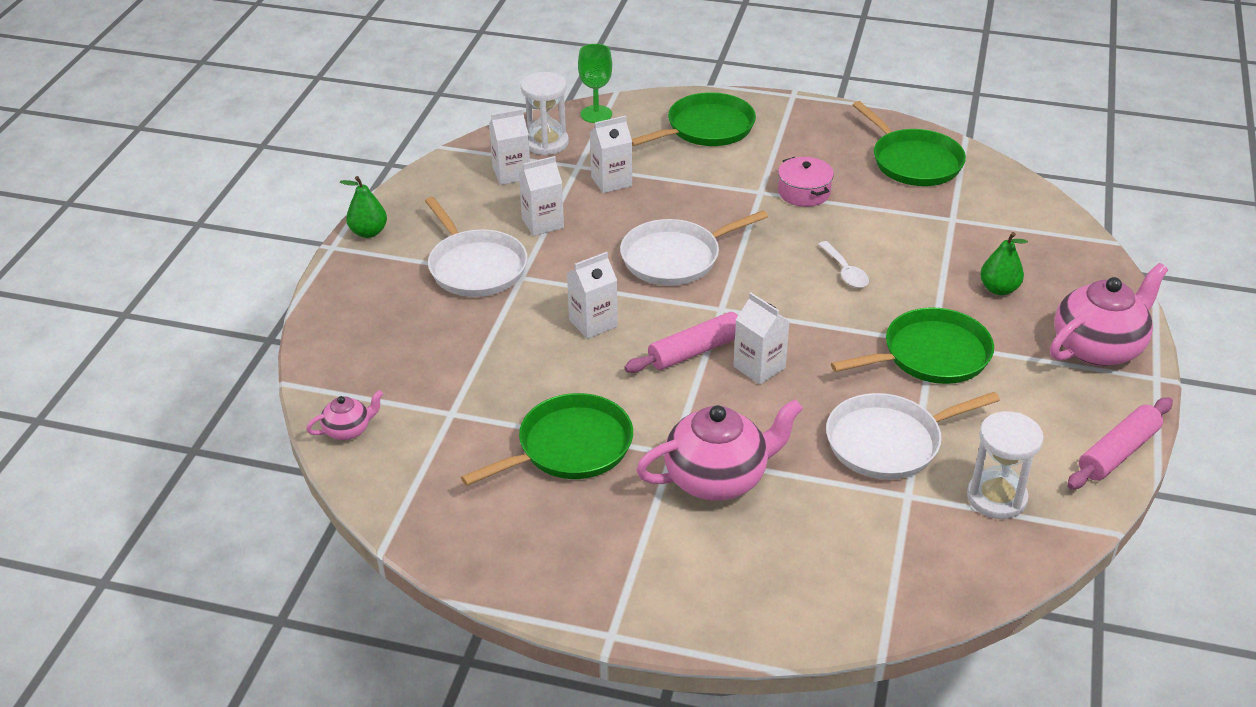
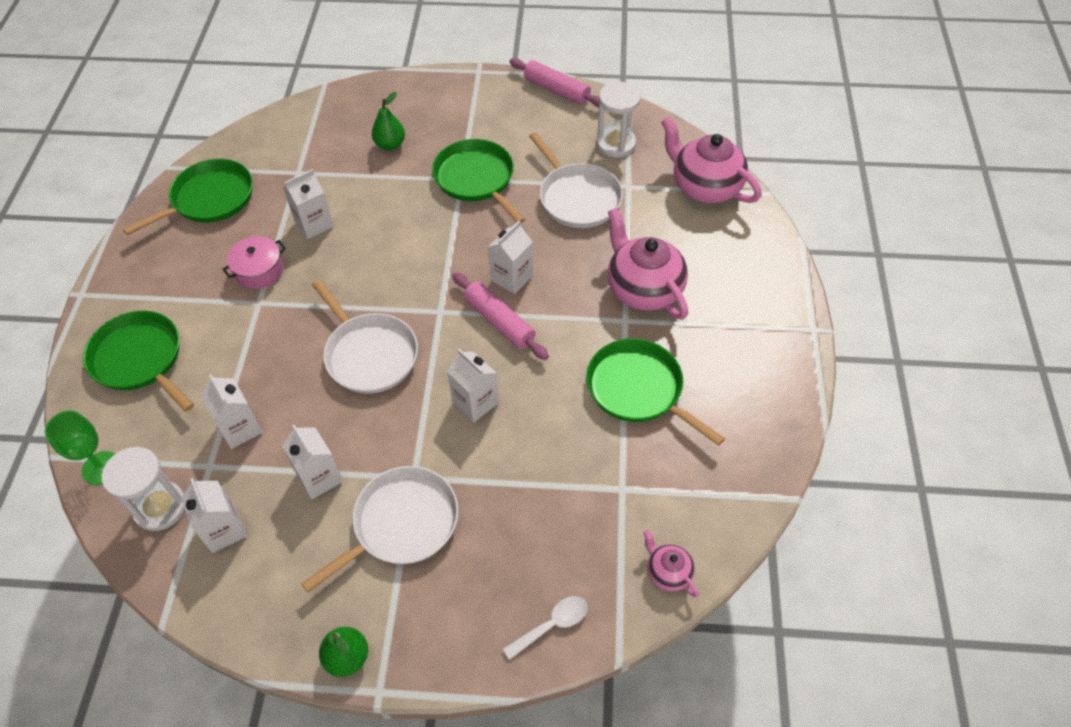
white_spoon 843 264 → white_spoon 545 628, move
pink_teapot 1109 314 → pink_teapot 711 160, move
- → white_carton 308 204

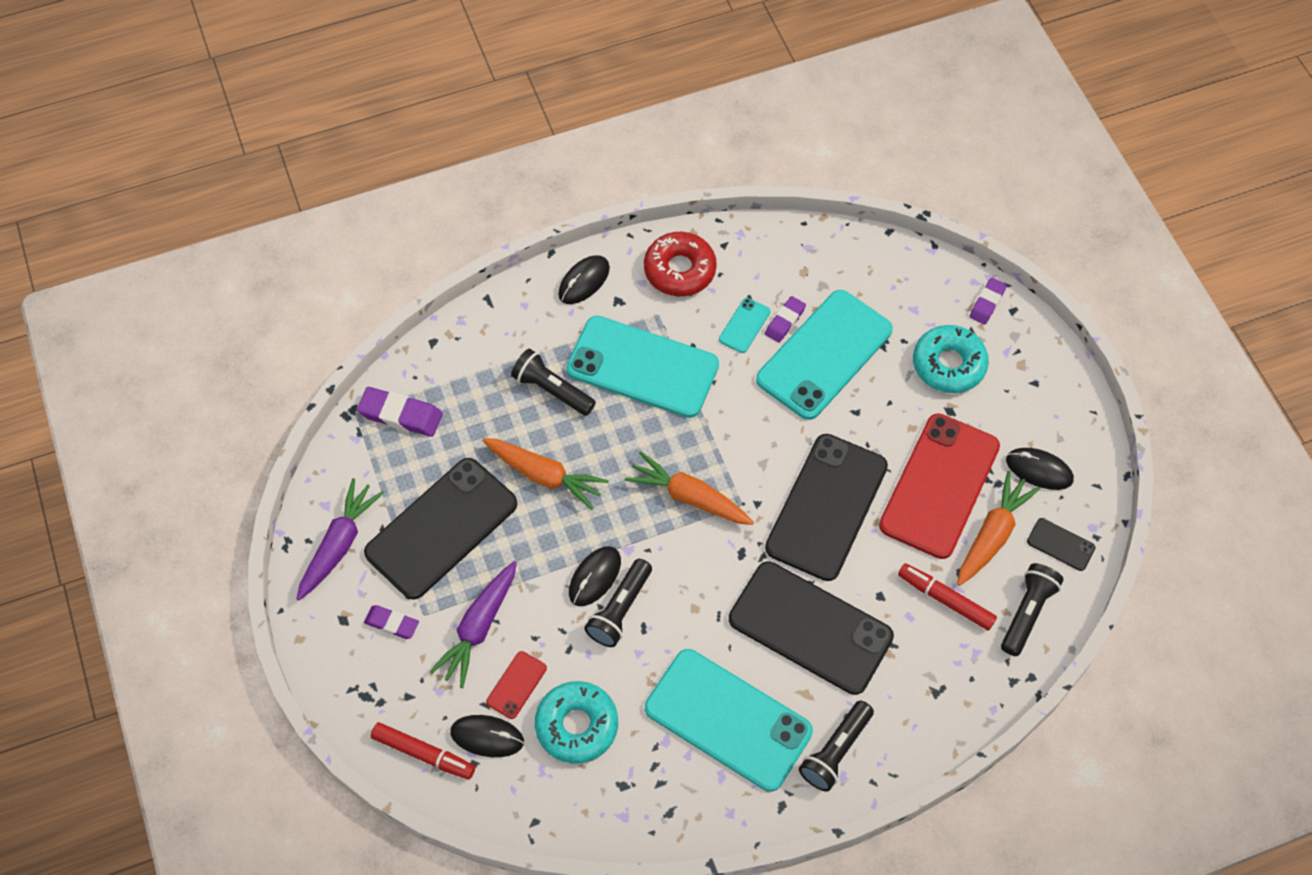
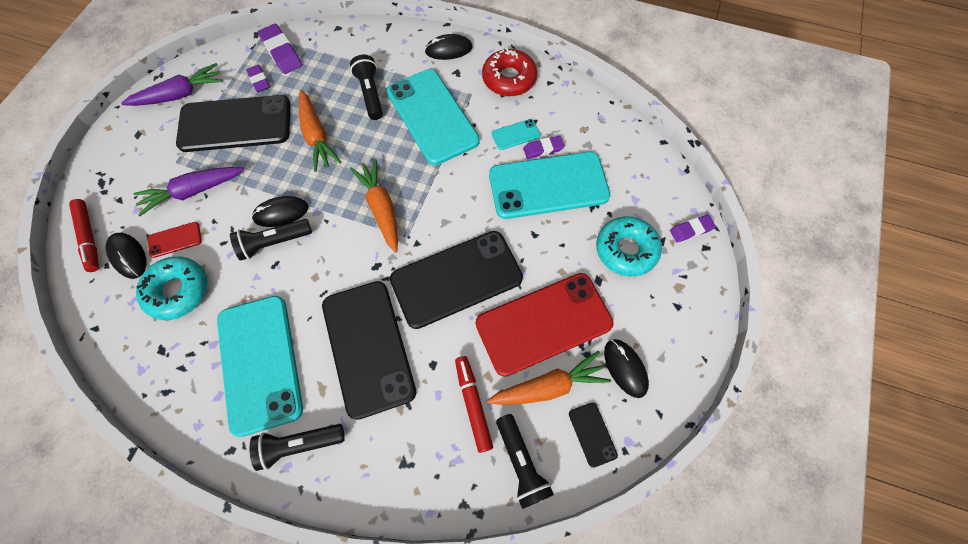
purple_eraser 391 622 → purple_eraser 258 78, move
black_flashlight 1032 609 → black_flashlight 525 461, 90 degrees clockwise

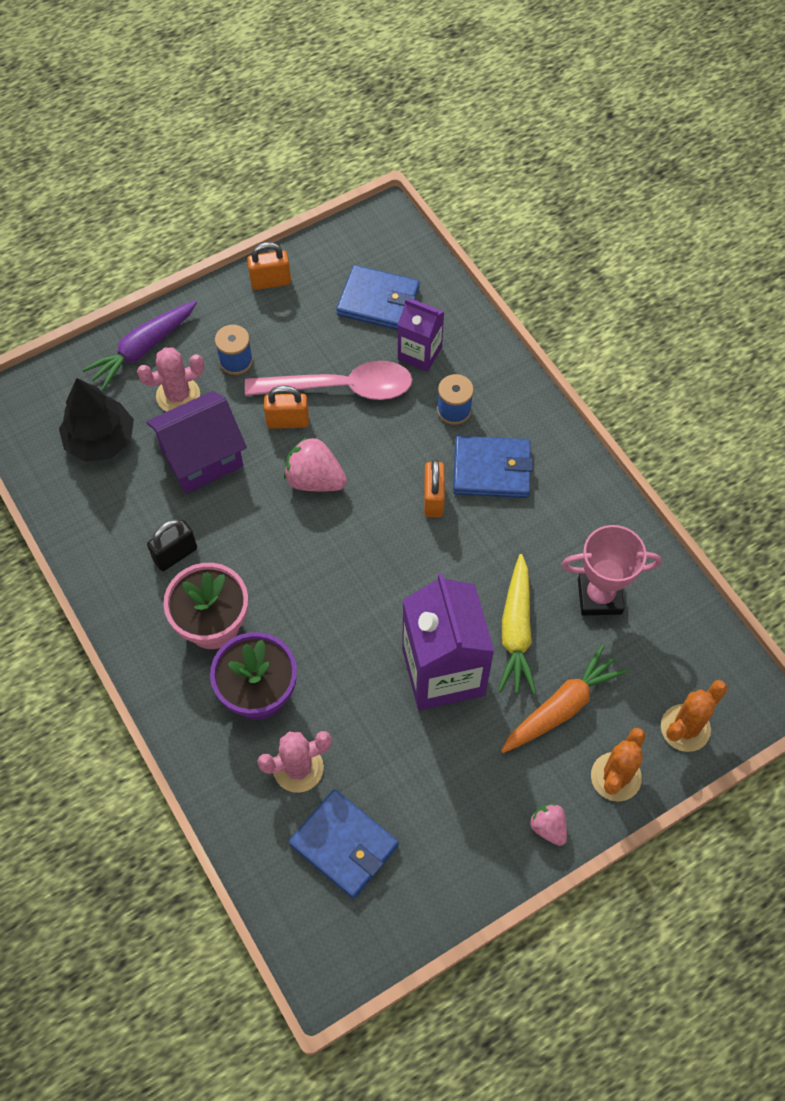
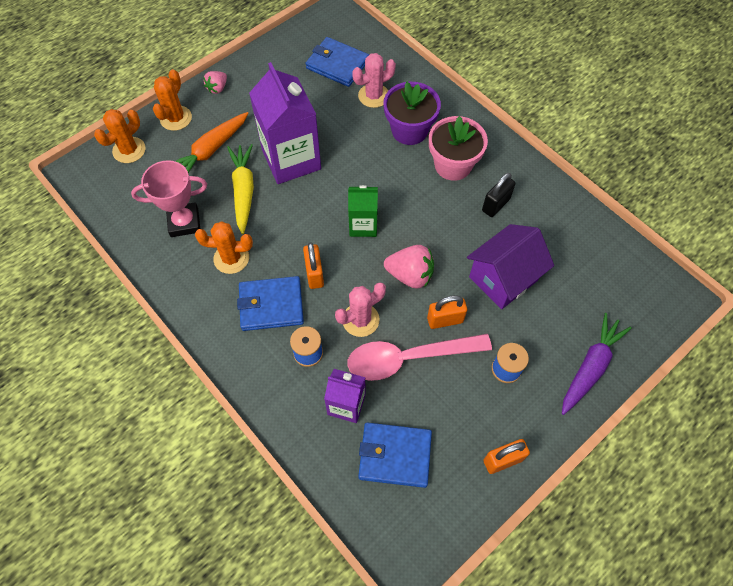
black_tree 96 420 → -
pink_cactus 170 379 → pink_cactus 360 309, move
pink_strawberry 548 825 → pink_strawberry 215 82, 75 degrees clockwise
- → orange_cactus 224 247
- → green_carton 363 211

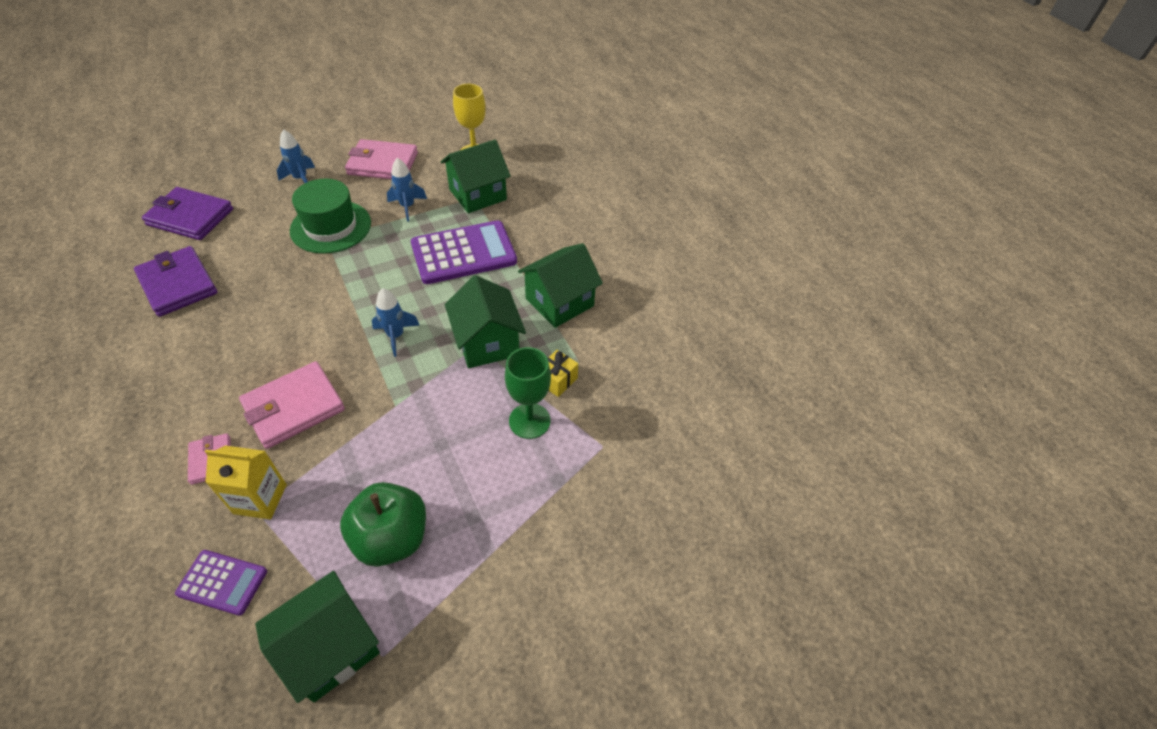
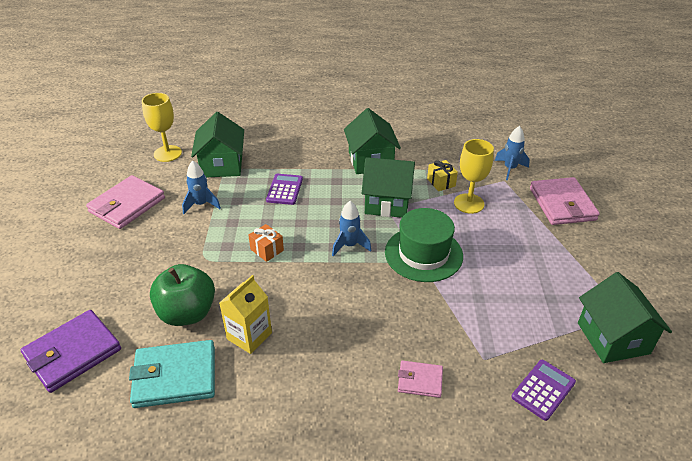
purple_wallet 176 281 → turquoise_wallet 172 374
yellow_carton 246 482 → yellow_carton 245 314, move
pink_wallet 292 405 → pink_wallet 565 201, move
blue_rocket 296 156 → blue_rocket 512 153, move
green_hat 330 216 → green_hat 424 245, move
green_apple 383 524 → green_apple 182 295, move
purple_calculator 464 252 → purple_calculator 284 189, x0.53
green_goblet 528 393 → yellow_goblet 474 176
- → orange_gift 266 243

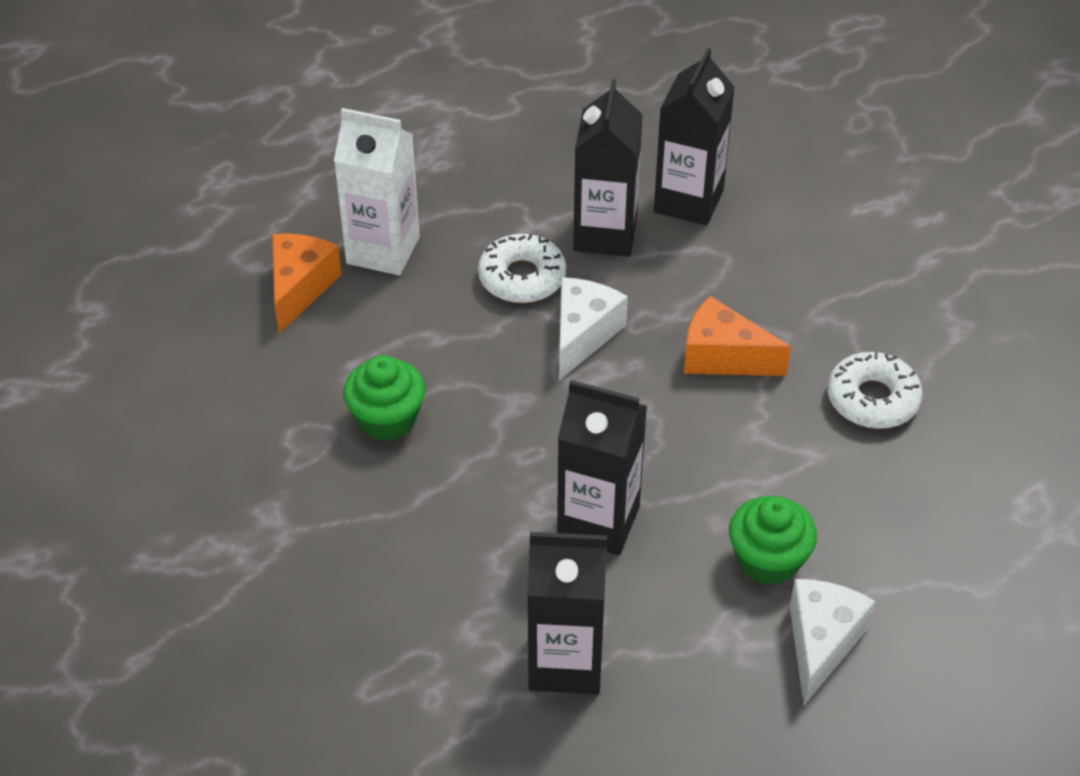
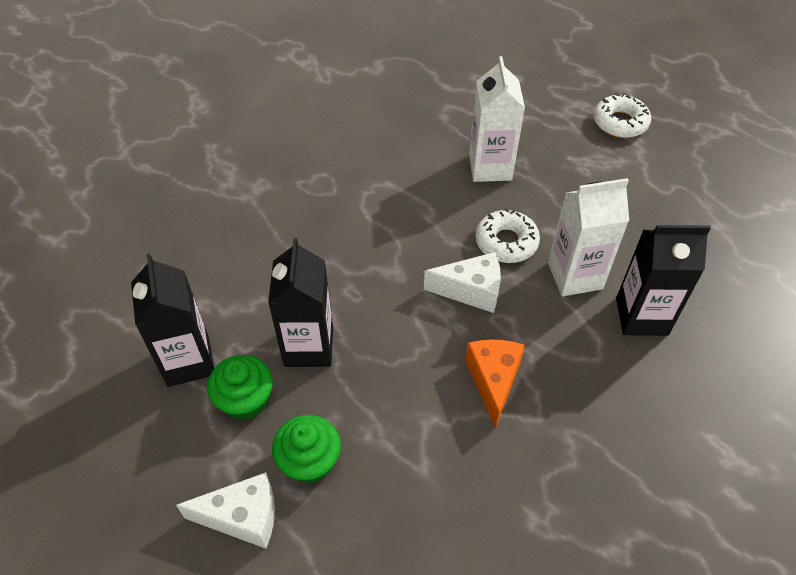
orange_cheese 307 283 → -
green_cupcake 384 398 → green_cupcake 240 388, move
black_carton 608 168 → white_carton 588 237
white_donut 874 390 → white_donut 622 115, move

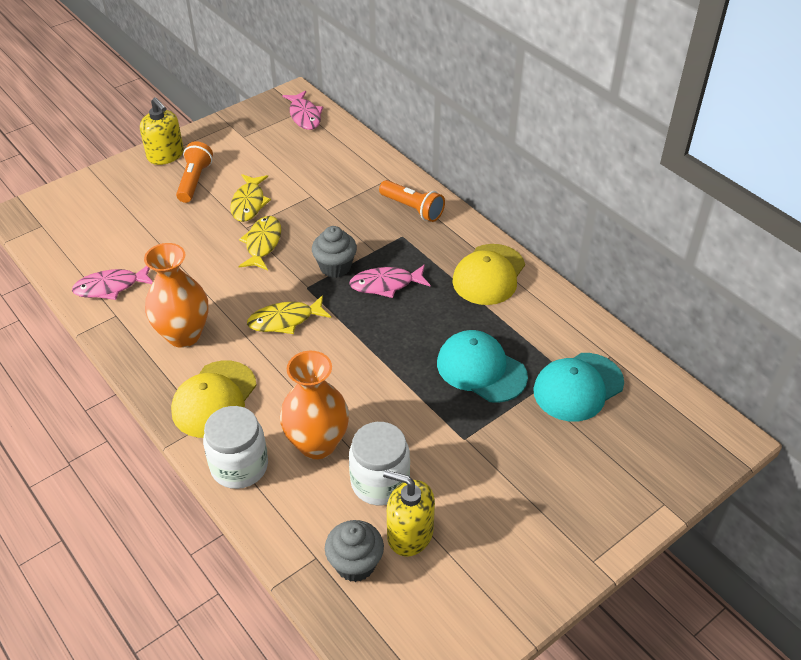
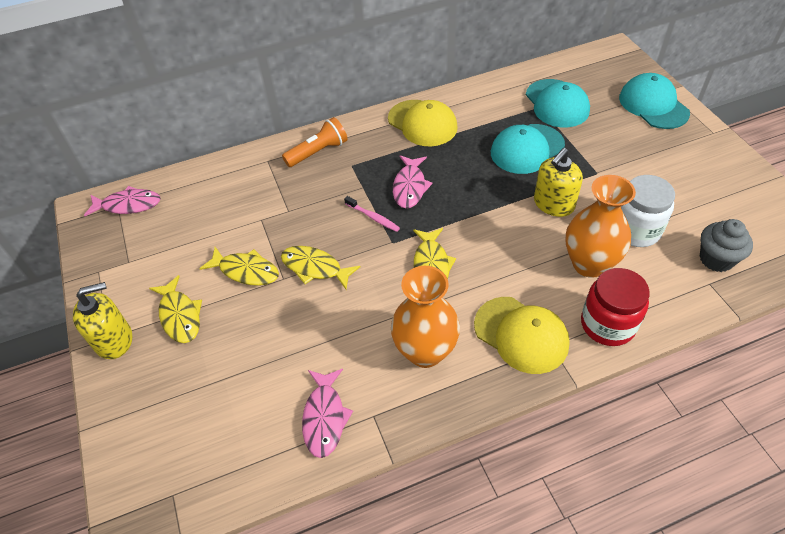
orange_flashlight 194 172 → yellow_fish 175 309
white_jar 235 447 → red_jar 615 307
grey_cupcake 334 252 → pink_toothbrush 372 214
yellow_soap_dispenser 409 513 → yellow_soap_dispenser 558 182, move
- → turquoise_cap 654 101

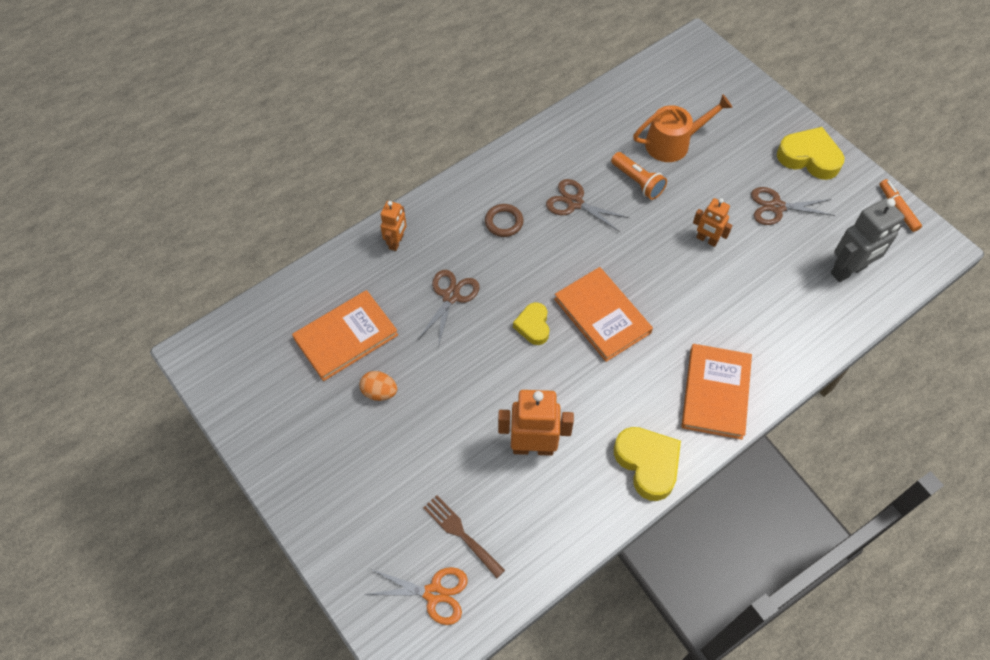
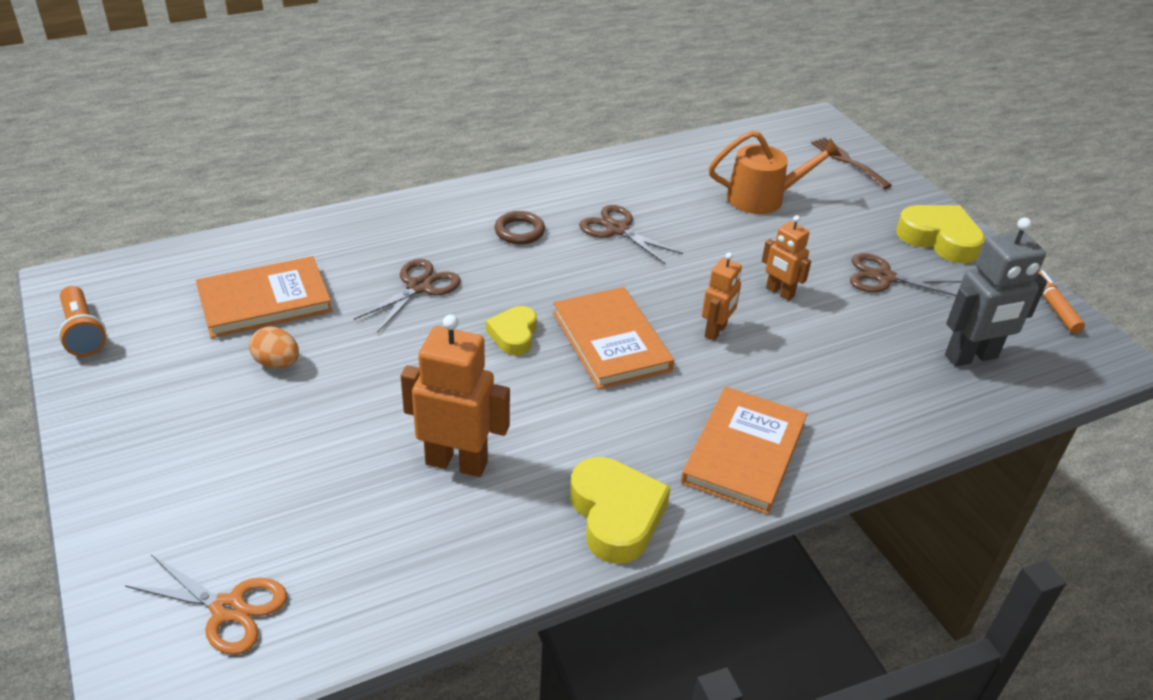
orange_robot 393 226 → orange_robot 722 296, move
brown_fork 464 536 → brown_fork 851 163, move
orange_flashlight 639 176 → orange_flashlight 82 321, move

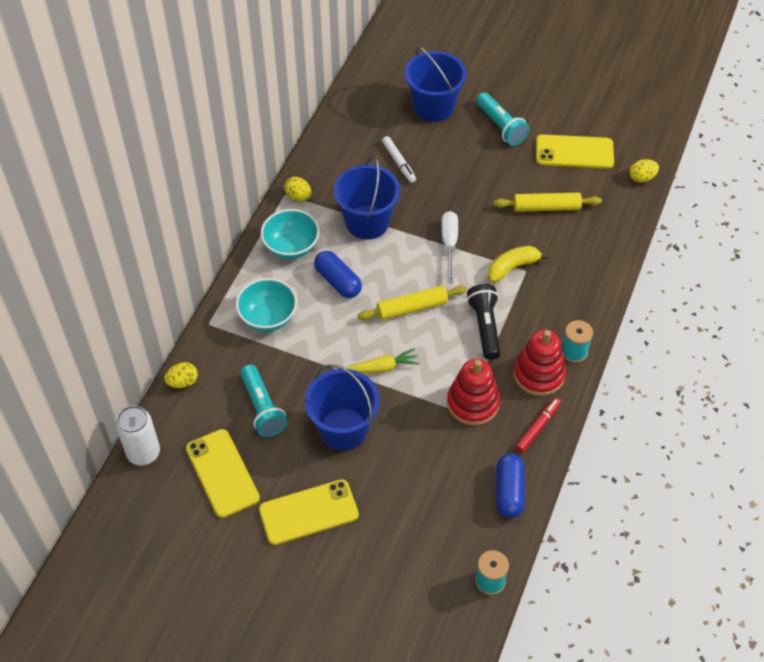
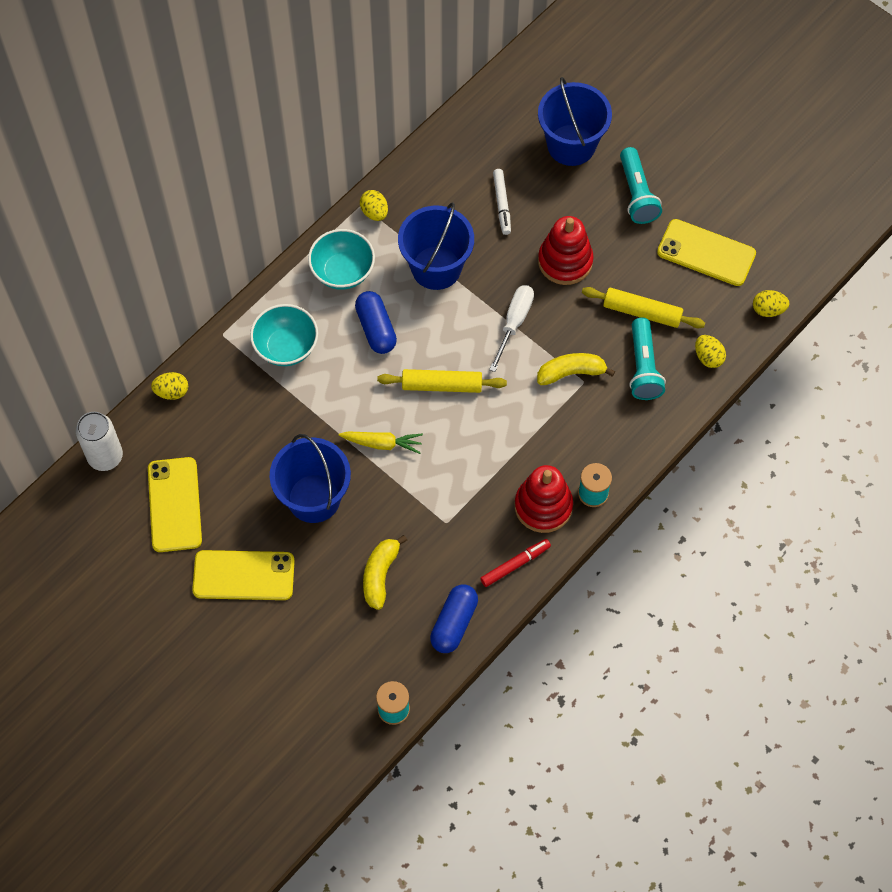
turquoise_flashlight 264 401 → turquoise_flashlight 647 358, move
red_stacking_toy 473 392 → red_stacking_toy 566 250, move
black_flashlight 484 322 → -
- → yellow_banana 385 572
- → yellow_egg 710 351

